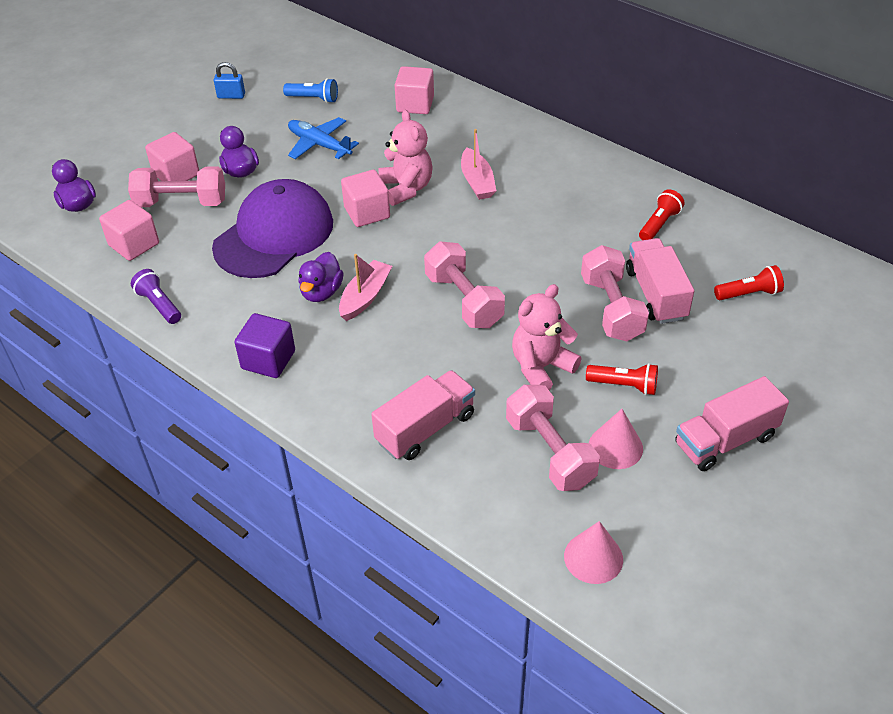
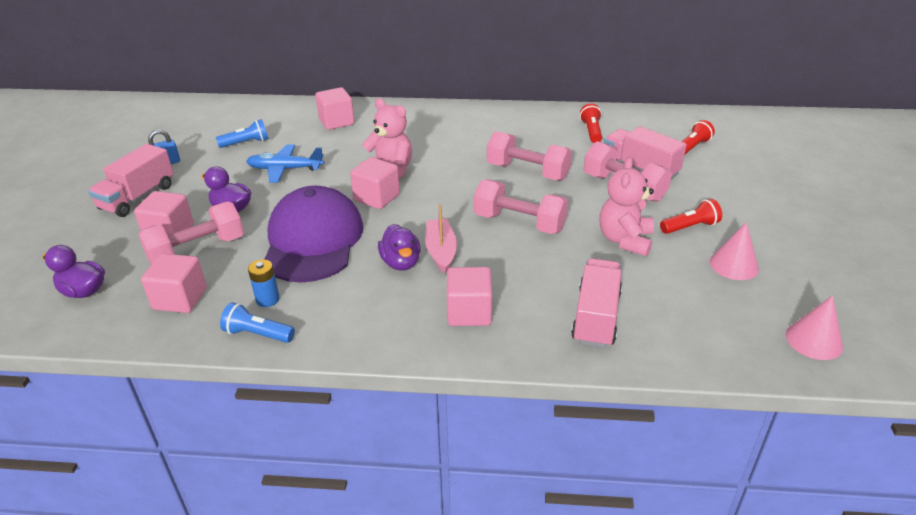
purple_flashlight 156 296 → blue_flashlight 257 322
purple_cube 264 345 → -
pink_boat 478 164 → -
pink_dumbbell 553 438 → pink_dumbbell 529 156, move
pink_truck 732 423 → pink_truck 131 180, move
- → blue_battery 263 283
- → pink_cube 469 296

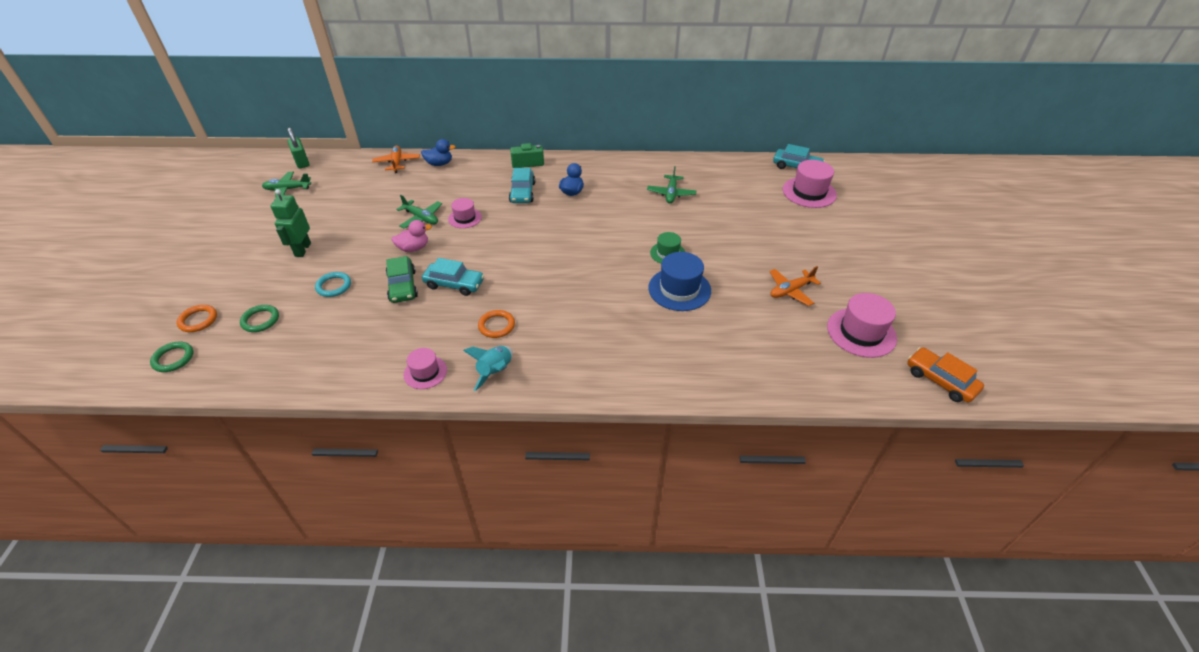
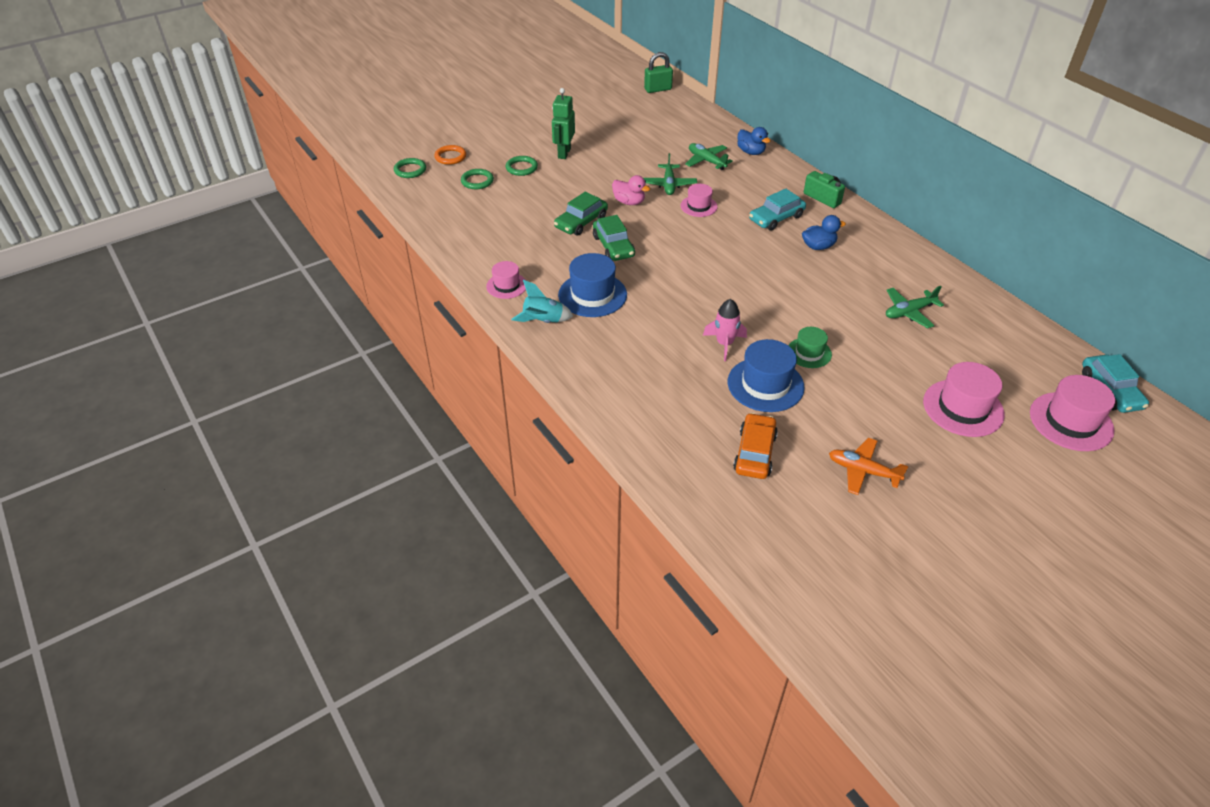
green_plane 286 184 → green_plane 709 156, move
green_robot 291 223 → green_robot 563 123, 45 degrees counterclockwise
green_padlock 298 148 → green_padlock 658 72, 45 degrees clockwise
turquoise_ring 333 284 → -
orange_plane 396 159 → -
turquoise_car 453 277 → green_car 614 238
orange_ring 496 324 → blue_hat 592 285
pink_hat 862 325 → pink_hat 964 399, move
orange_car 945 375 → orange_car 755 446, move
- → green_ring 522 166
- → pink_rocket 725 330

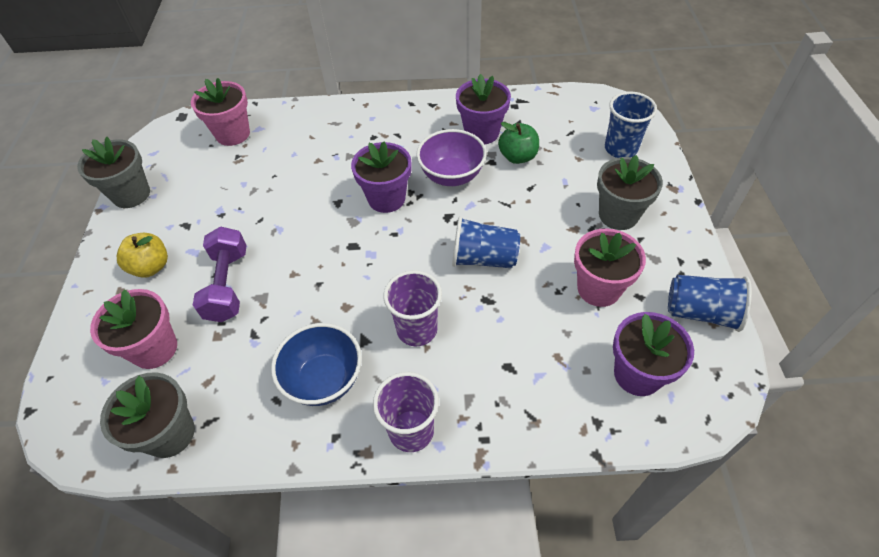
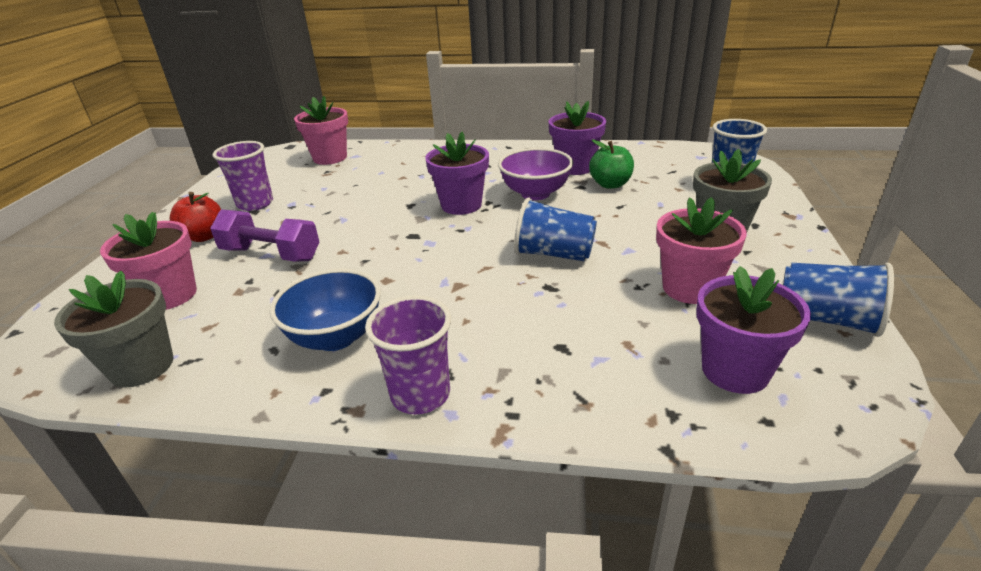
grey_flower_pot 113 172 → -
yellow_apple 142 255 → red_apple 195 217
purple_dumbbell 220 274 → purple_dumbbell 264 235, 75 degrees counterclockwise
purple_cup 412 308 → purple_cup 243 176, move

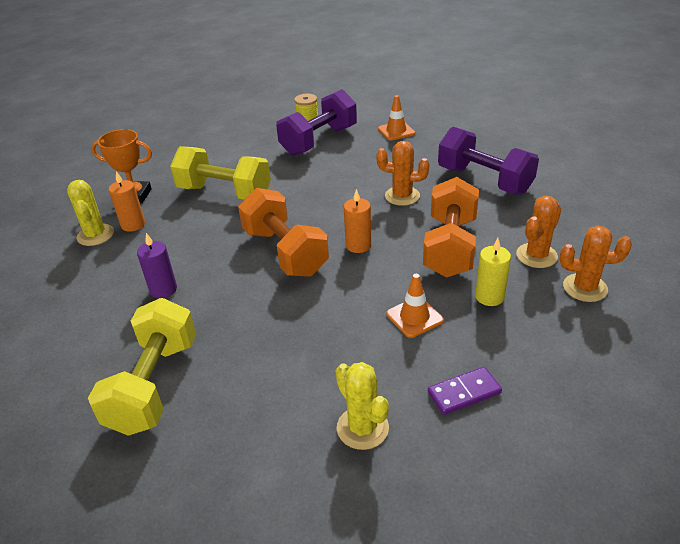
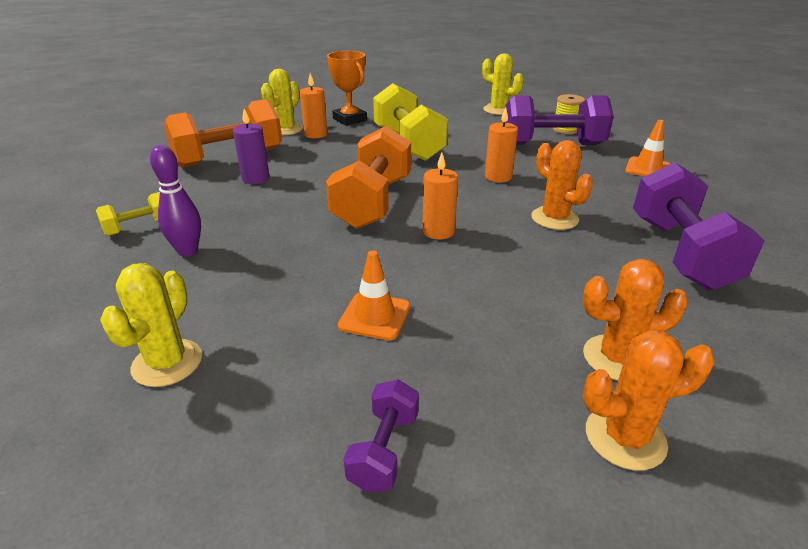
yellow_dumbbell 142 367 → yellow_dumbbell 128 214, x0.49
orange_dumbbell 451 227 → orange_dumbbell 223 133, move
purple_domino 465 391 → -
yellow_candle 493 272 → -
orange_cactus 596 264 → orange_cactus 648 399, 60 degrees counterclockwise
- → purple_bowling_pin 175 201
- → purple_dumbbell 381 435
- → yellow_cactus 503 84
- → orange_candle 501 145

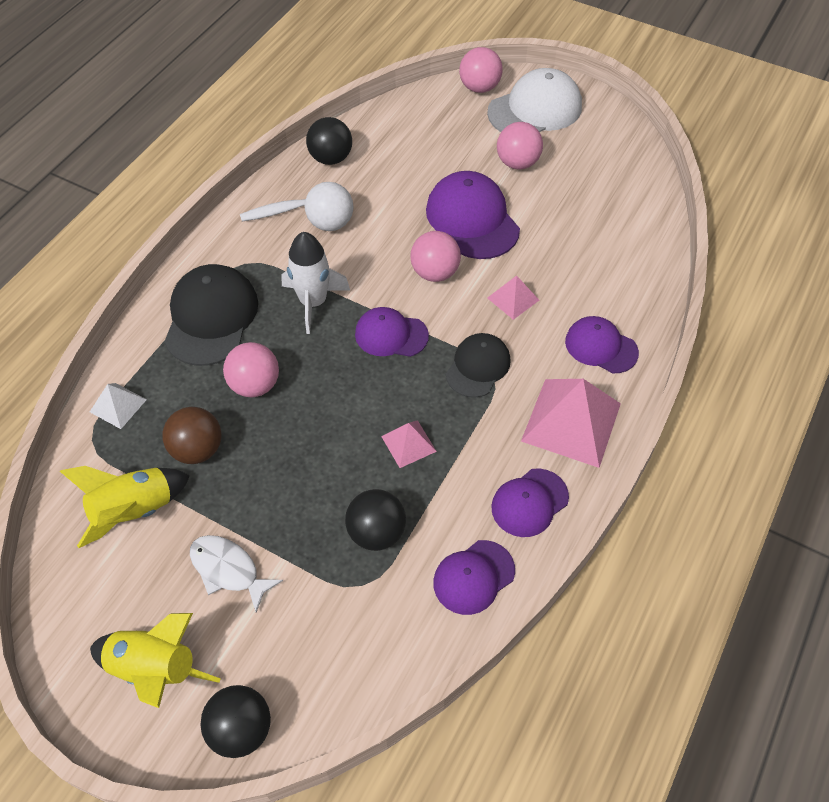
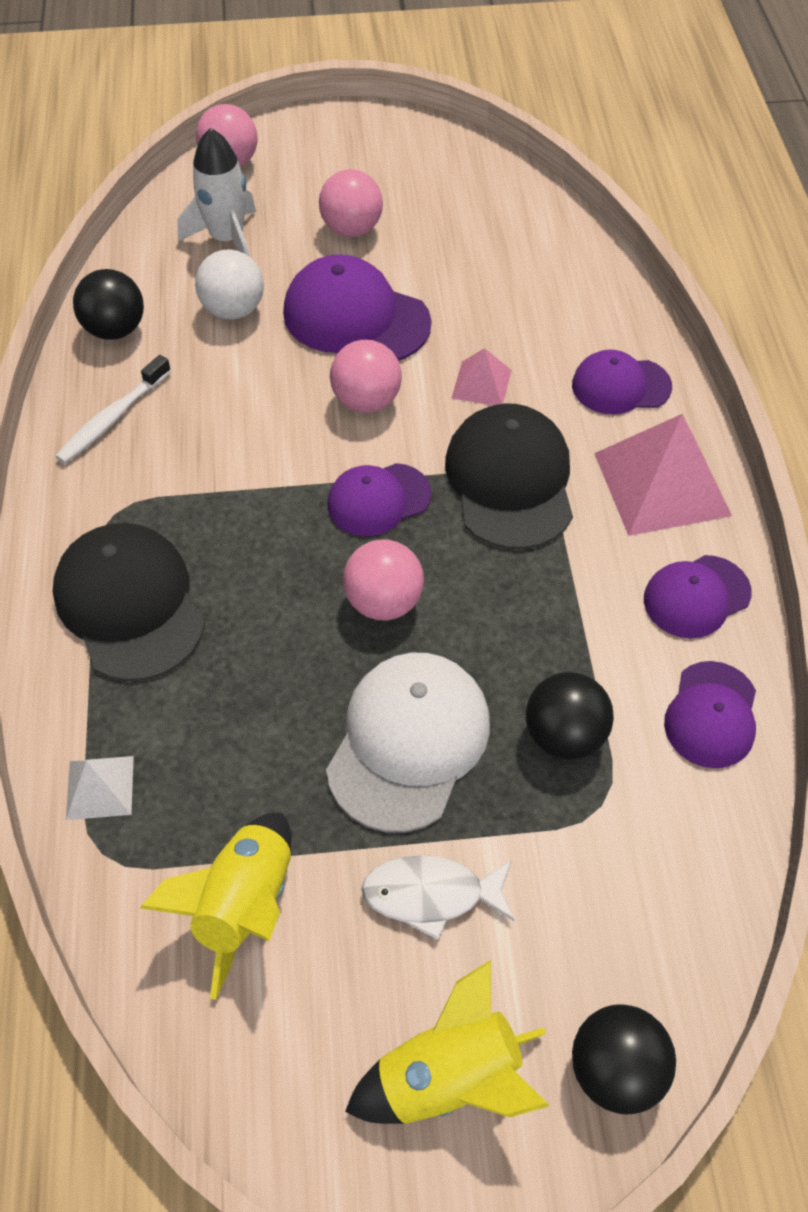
brown_ball 192 435 → -
pink_ball 251 369 → pink_ball 383 580, move
white_rocket 315 283 → white_rocket 216 192, move
white_ball 329 206 → white_ball 229 284, move
pink_pyramid 409 444 → -
black_cap 478 365 → black_cap 509 476, x1.61
white_cap 534 100 → white_cap 408 743, move
purple_cap 530 502 → purple_cap 698 597, 45 degrees clockwise

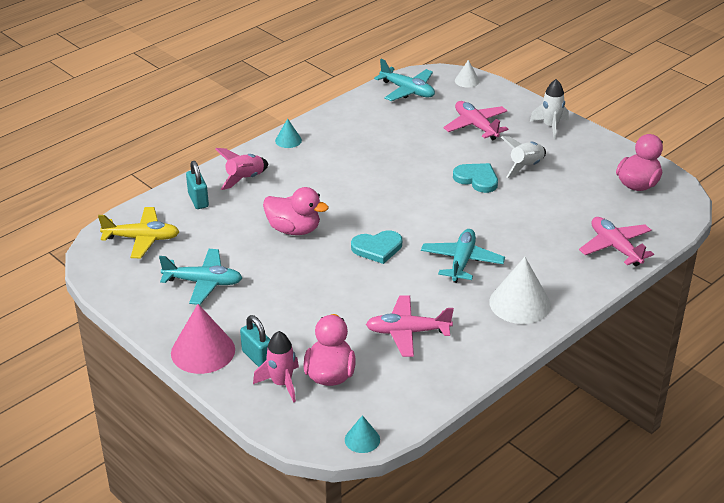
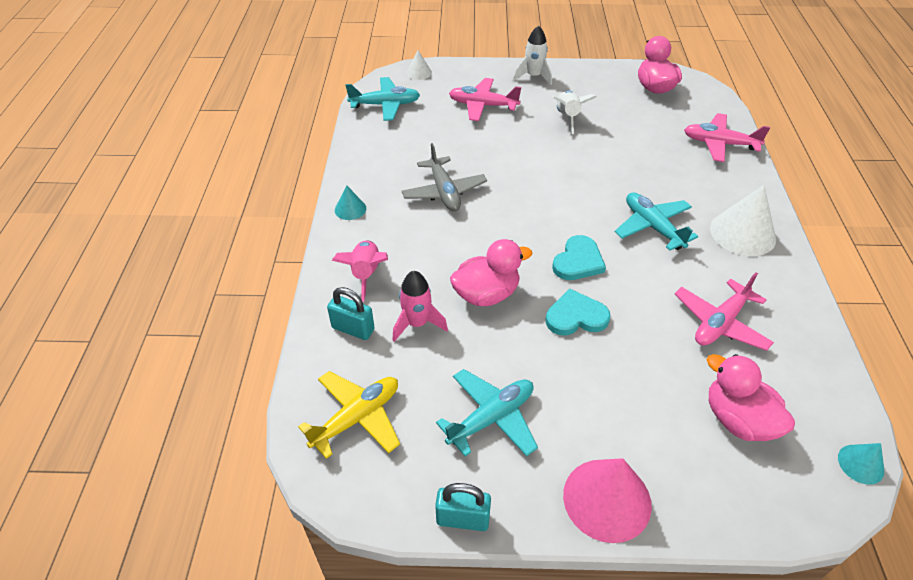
turquoise_padlock 255 341 → turquoise_padlock 463 507, move
pink_rocket 276 367 → pink_rocket 420 306, move
turquoise_heart 475 178 → turquoise_heart 578 312, move
- → grey_plane 444 177

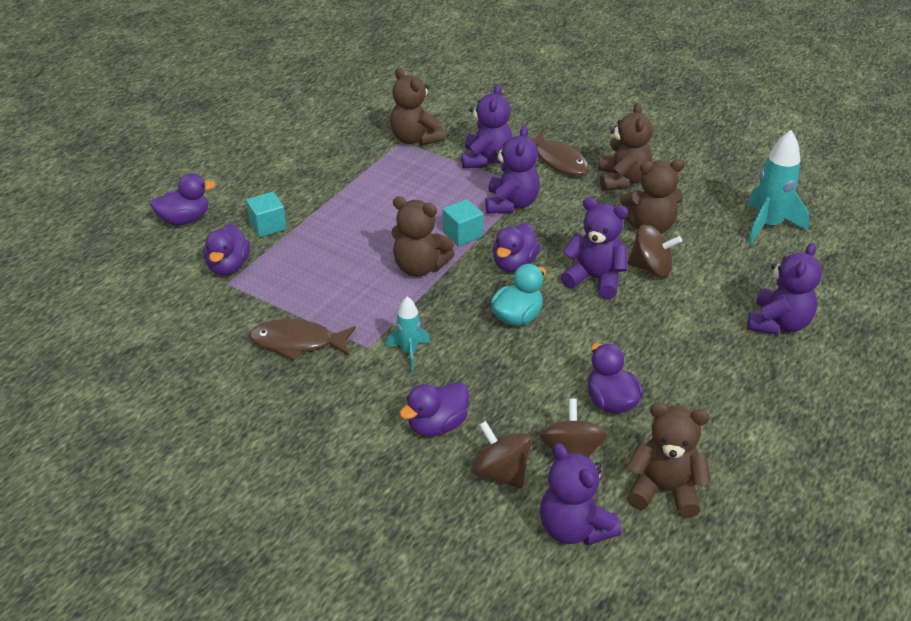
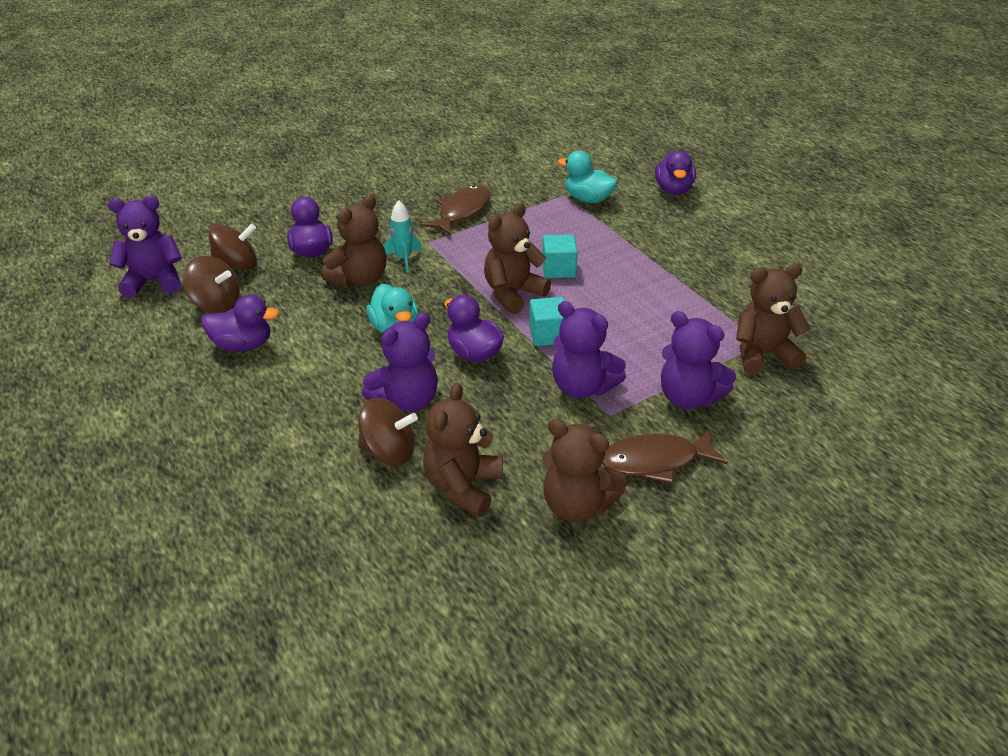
purple_duck 227 249 → turquoise_duck 588 177
turquoise_cube 266 214 → turquoise_cube 560 256, move
brown_spinning_top 654 251 → brown_spinning_top 388 432, 120 degrees counterclockwise
brown_teddy_bear 669 460 → brown_teddy_bear 353 241, move
purple_teddy_bear 784 288 → -
turquoise_rocket 778 187 → -

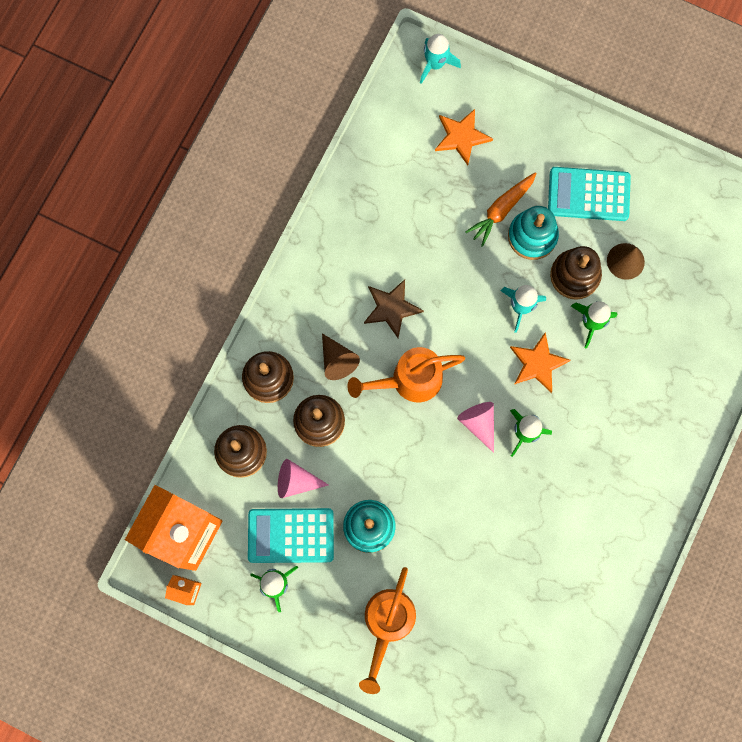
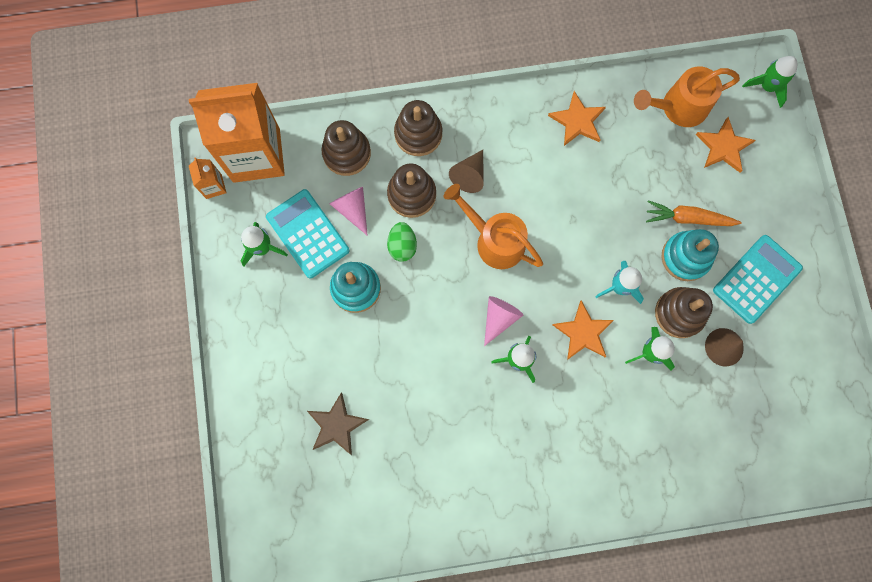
orange_watering_can 387 630 → orange_watering_can 687 96, move
brown_star 394 308 → brown_star 338 423, move
turquoise_rocket 440 59 → green_rocket 769 82
turquoise_calculator 589 194 → turquoise_calculator 758 279, 75 degrees clockwise
- → green_egg 402 242
- → orange_star 577 118

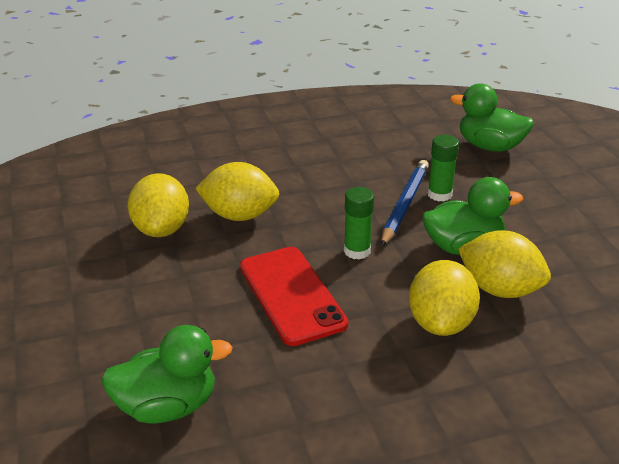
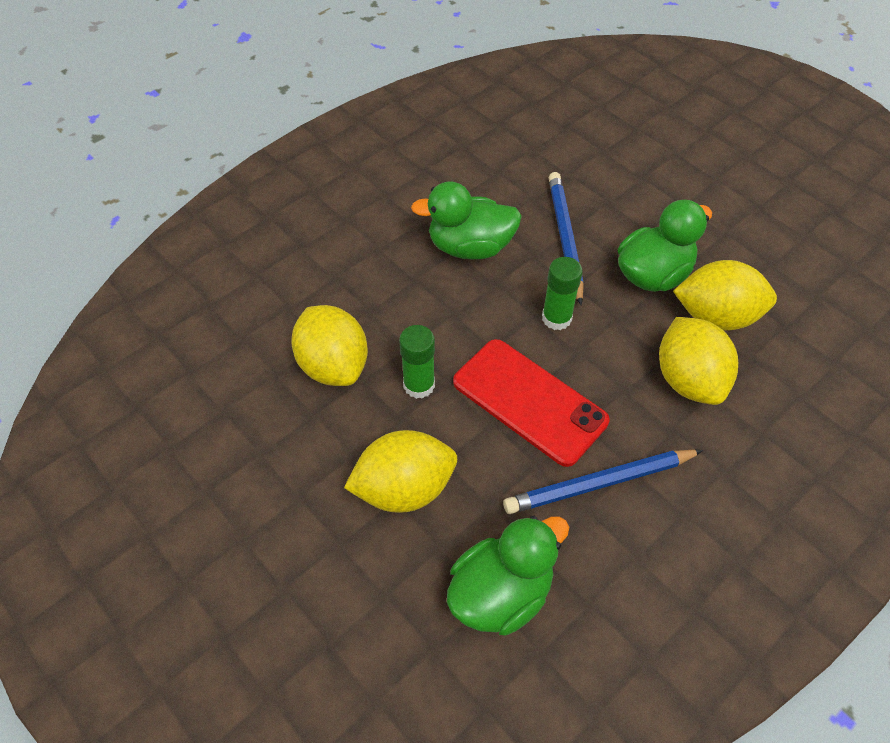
yellow_lemon 237 191 → yellow_lemon 400 471, move
green_glue_stick 443 168 → green_glue_stick 417 362, move
green_duck 492 117 → green_duck 466 220, move
- → blue_pencil 603 481

